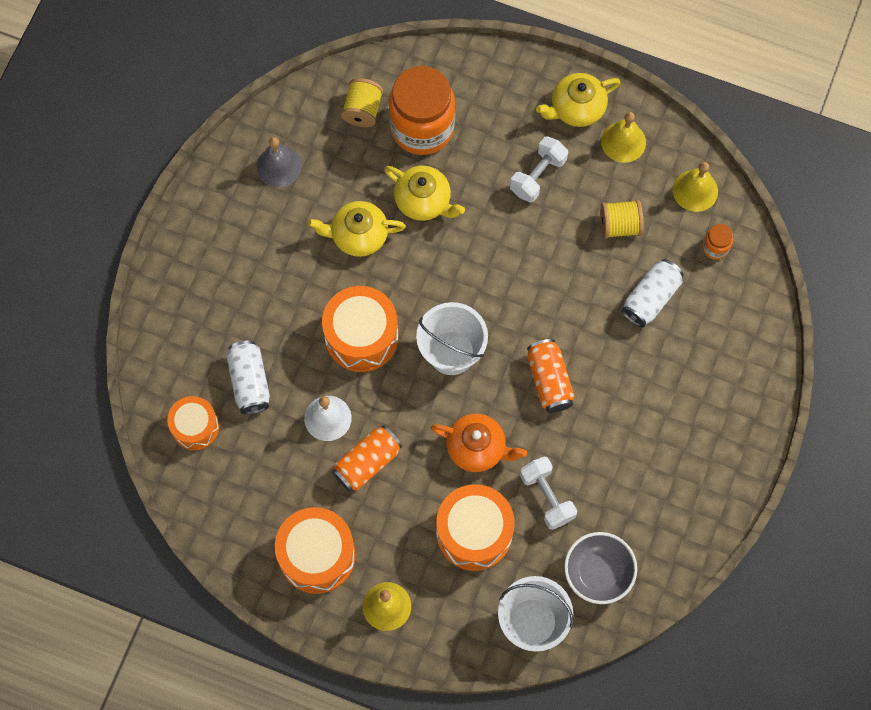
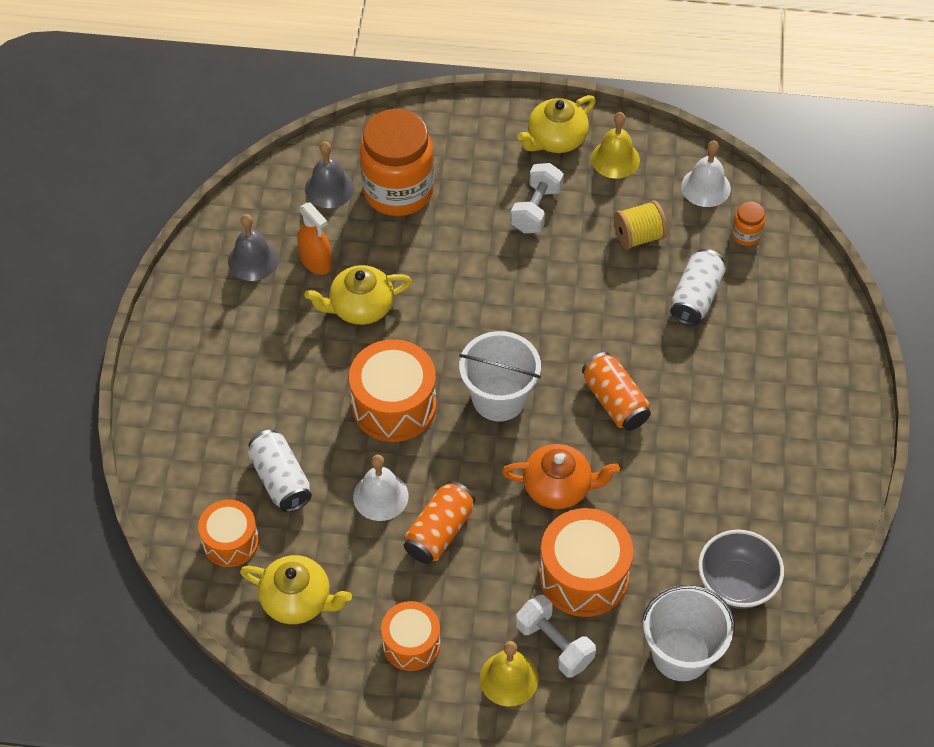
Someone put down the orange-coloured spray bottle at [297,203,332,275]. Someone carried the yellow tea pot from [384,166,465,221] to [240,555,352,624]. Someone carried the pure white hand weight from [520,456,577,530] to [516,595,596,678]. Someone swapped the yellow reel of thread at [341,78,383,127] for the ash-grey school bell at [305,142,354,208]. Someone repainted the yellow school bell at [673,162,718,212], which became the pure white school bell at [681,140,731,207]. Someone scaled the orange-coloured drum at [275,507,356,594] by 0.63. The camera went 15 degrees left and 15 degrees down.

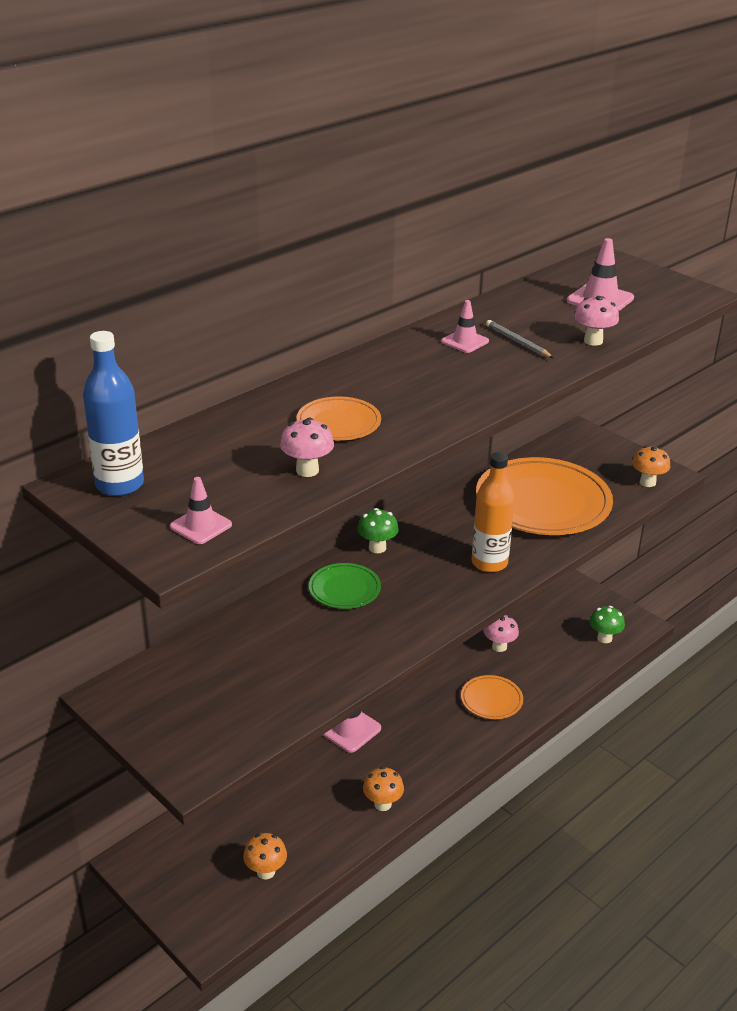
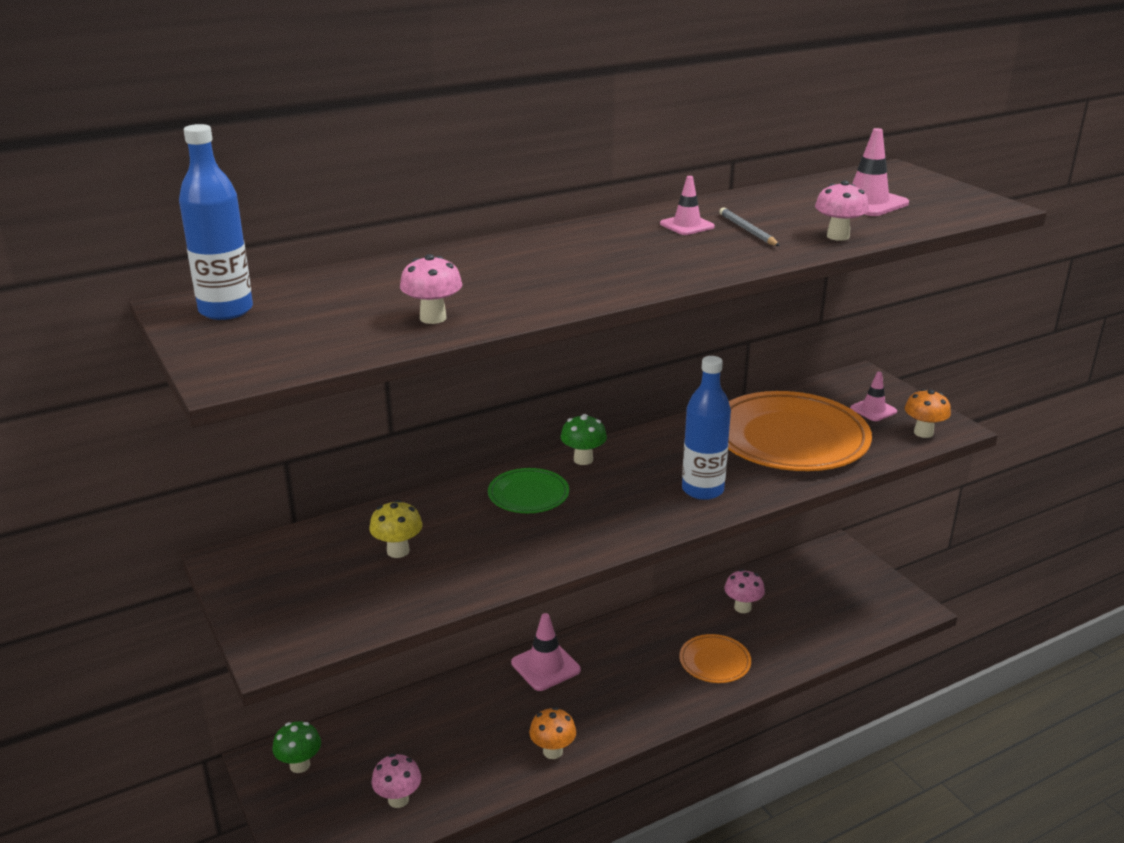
Someone took away the orange-coloured dinner plate at [297,396,381,441]. Someone put down the yellow mushroom at [369,500,422,558]. Someone carried the pink road cone from [170,477,232,544] to [850,372,897,421]. Someone carried the emerald mushroom from [590,606,625,643] to [273,721,321,773]. Someone repainted the orange-coloured mushroom at [243,833,287,879], which became the pink mushroom at [371,754,421,808]. Someone repainted the orange-coloured drink bottle at [472,452,515,572], which became the blue drink bottle at [682,356,731,500]. The camera went 15 degrees right and 5 degrees down.

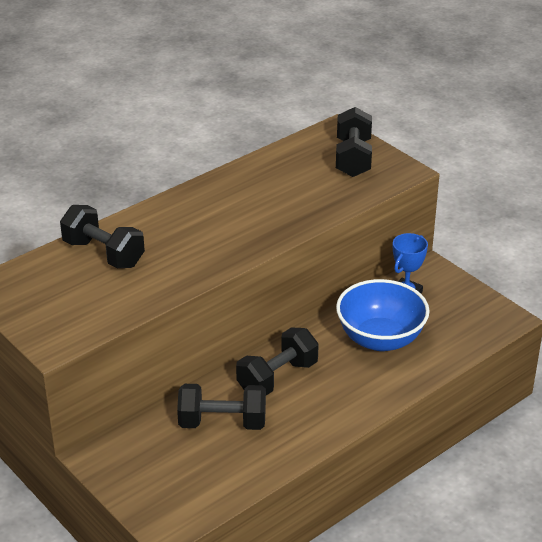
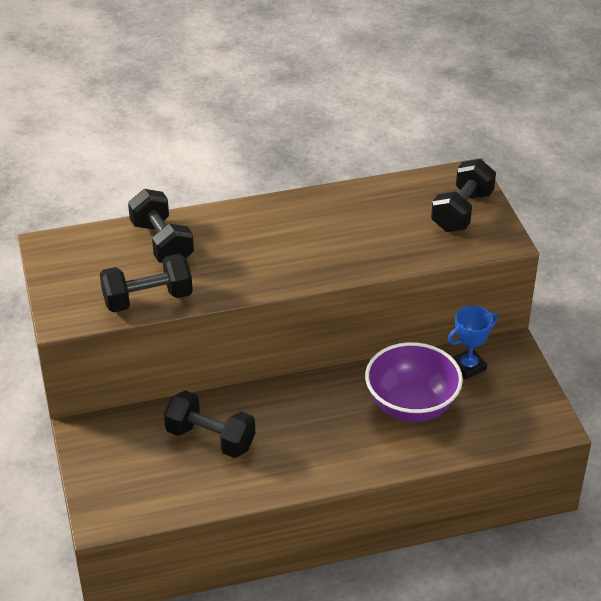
Someone carried the black hand weight from [236,328,319,395] to [100,254,193,312]. Someone repainted the blue serving bowl at [336,279,430,351], which became the royal purple serving bowl at [365,342,463,422]. The camera went 25 degrees right and 5 degrees up.

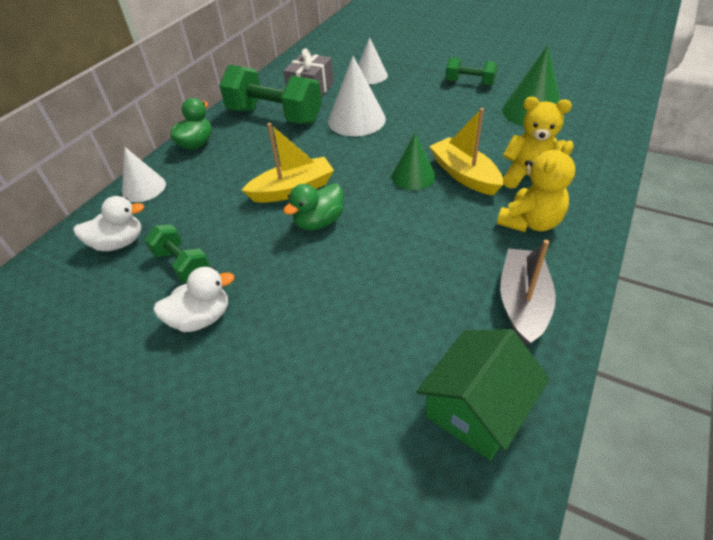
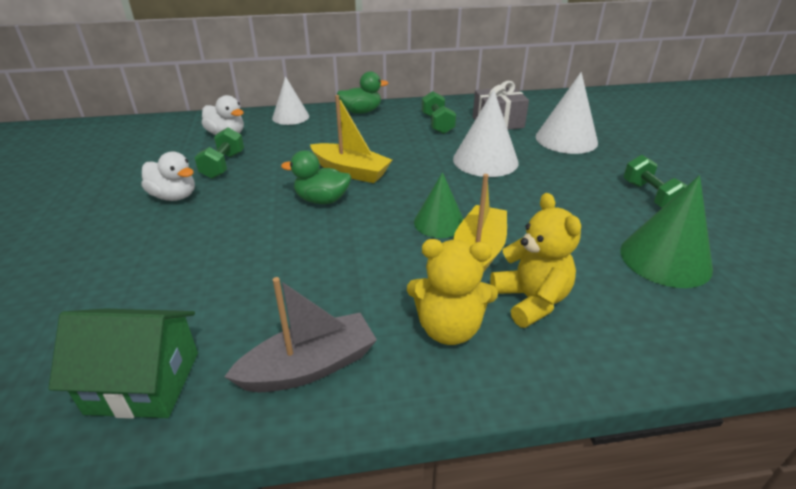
Someone scaled the emerald hand weight at [219,65,322,124] by 0.54. Someone scaled the pure white solid cone at [359,37,388,84] by 1.52. The camera went 50 degrees right and 10 degrees down.

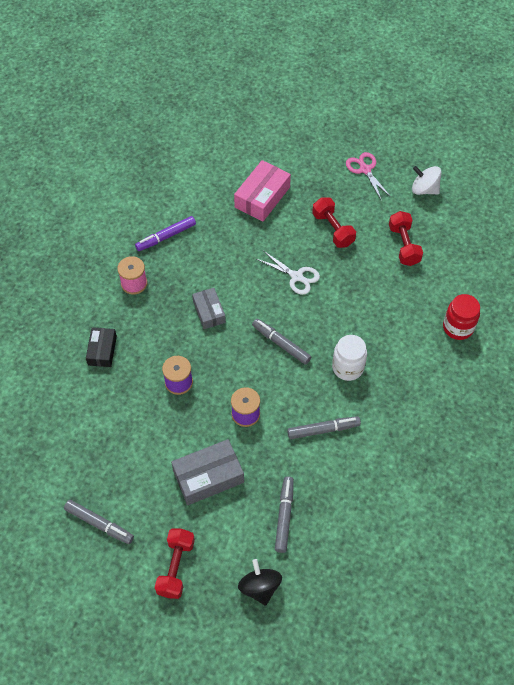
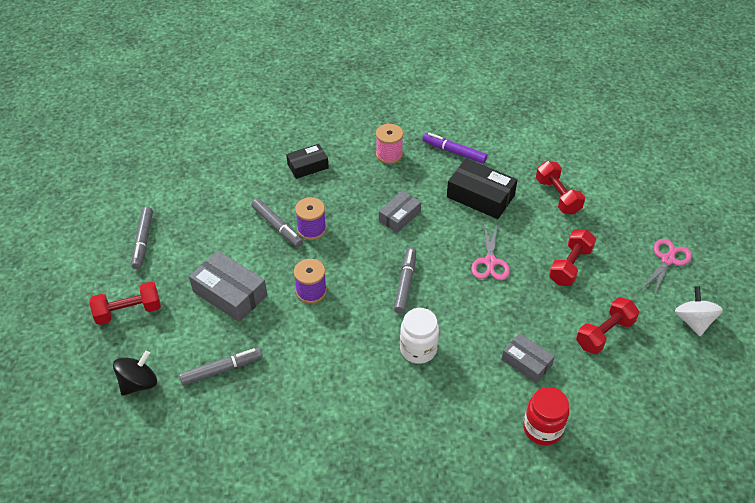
Someone put down the black box at [447,158,517,219]. Someone put down the ash-grey box at [502,333,555,383]. Someone carried the ash-grey marker from [287,416,361,439] to [251,199,303,247]. Someone swapped the pink box at [234,160,291,222] for the crimson hand weight at [536,161,585,215]. Someone repainted the pure white shears at [257,251,320,295], which became the pink shears at [471,224,510,280]. The camera went 60 degrees right and 10 degrees down.

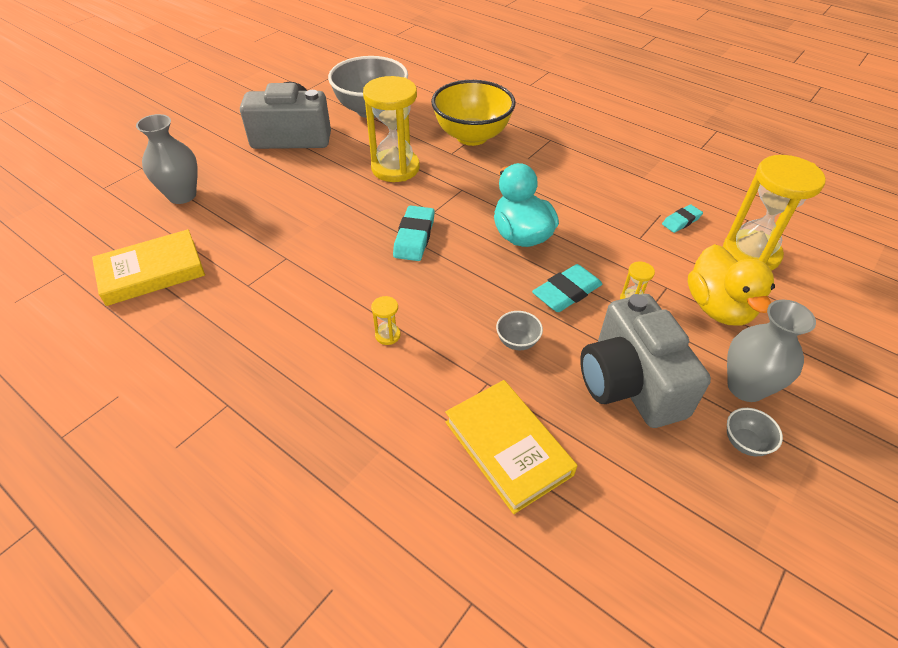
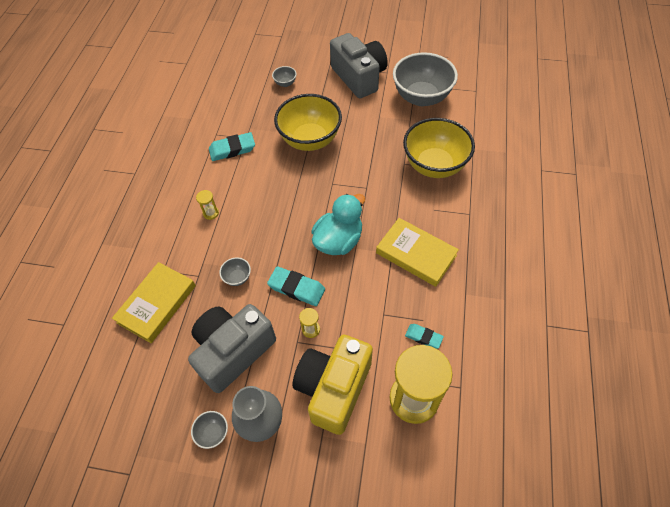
Someone took away the ash-grey vase at [136,114,198,204]. Someone took away the yellow sandglass at [363,76,420,182]. Someone put down the ash-grey serving bowl at [272,66,297,87]. Someone put down the yellow serving bowl at [274,94,342,151]. Someone carried the yellow book from [92,229,205,306] to [376,218,459,287]. Someone carried the aqua pencil eraser from [393,205,435,261] to [209,132,255,161]. Someone swapped the yellow toy duck at [688,244,775,326] for the yellow camera at [292,335,373,435]. The camera went 65 degrees right and 10 degrees up.

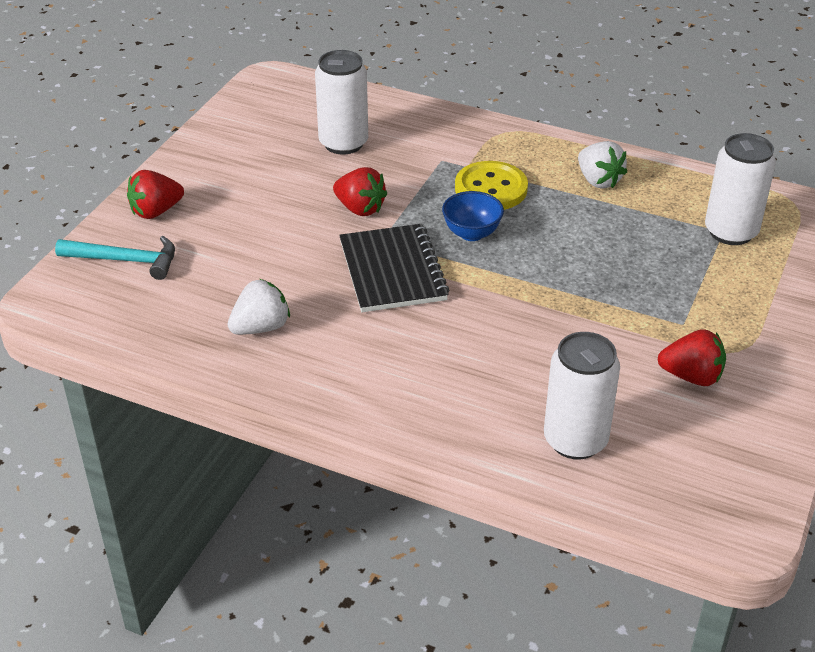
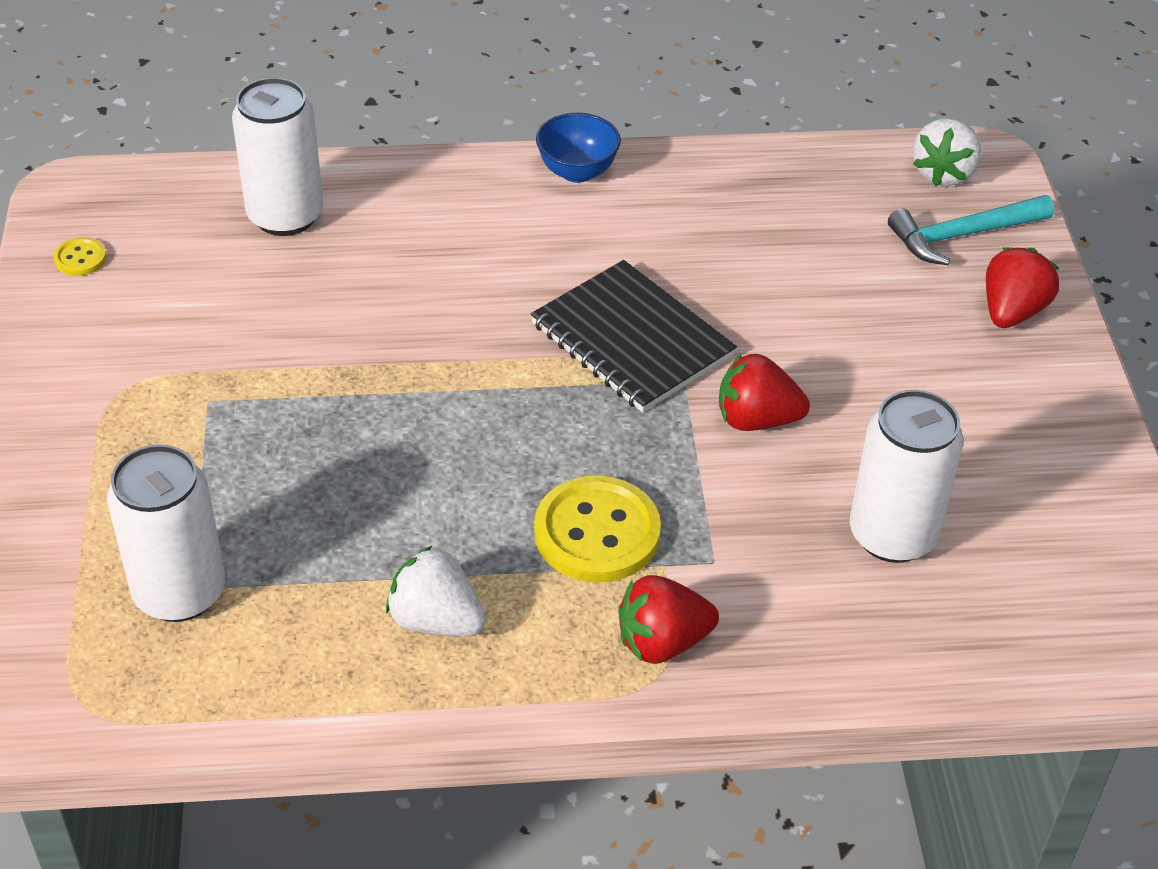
Someone put down the yellow button at [53,237,106,276]. Someone carried the pure white berry from [227,279,290,335] to [913,118,982,186]. Someone carried the blue serving bowl from [442,191,504,241] to [536,113,621,183]. Someone carried the crimson berry from [658,329,726,386] to [619,575,719,664]. The camera went 150 degrees right and 5 degrees up.

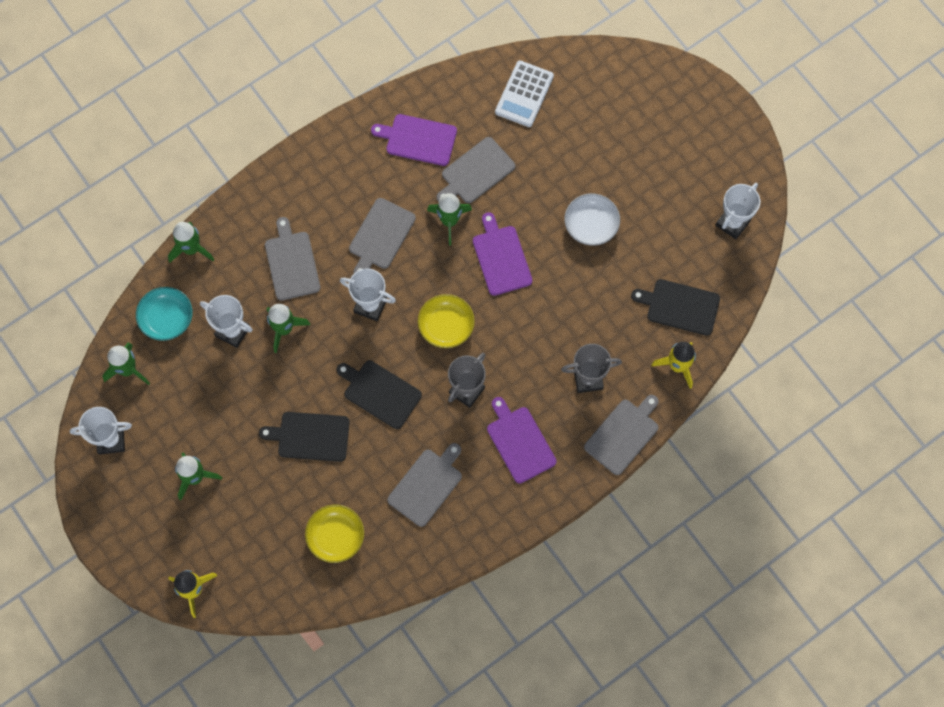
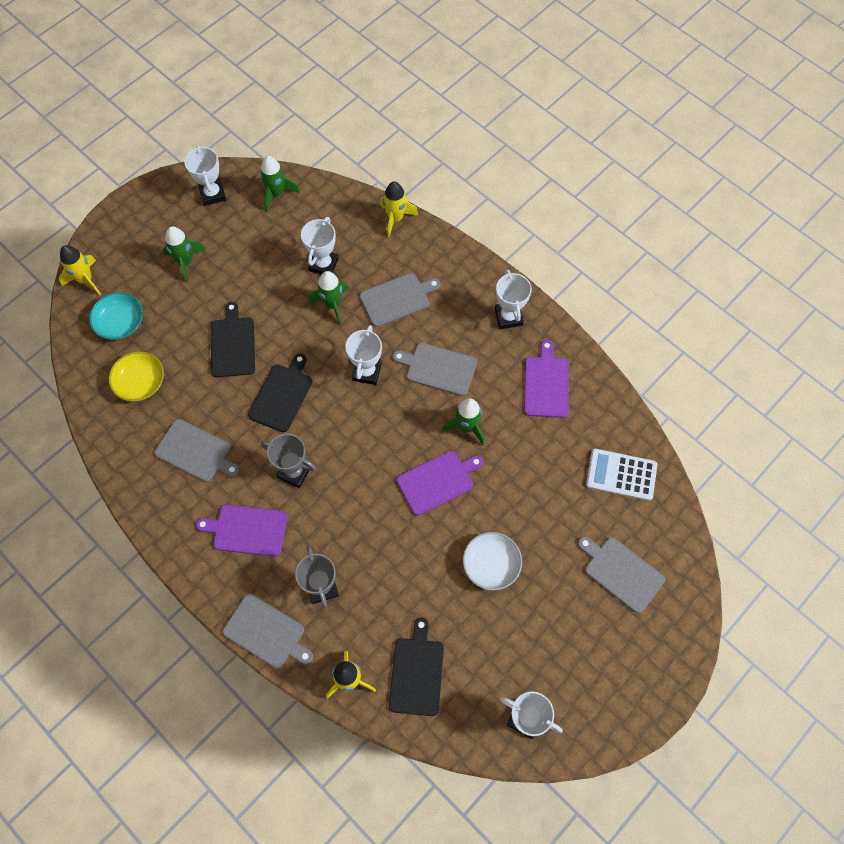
Someone took away the yellow serving bowl at [418,294,475,348]. Someone put down the pure white award cup at [495,269,532,329]. Someone carried the aqua serving bowl from [136,287,193,341] to [89,292,143,340]. Someone carried the ash-grey chopping board from [437,137,515,203] to [578,536,665,613]. Someone repainted the emerald rocket at [168,222,214,263], which became the yellow rocket at [380,181,419,238]. Someone rotated the royal purple chopping board at [487,397,557,484] by 135 degrees counterclockwise. The camera went 80 degrees right and 5 degrees down.

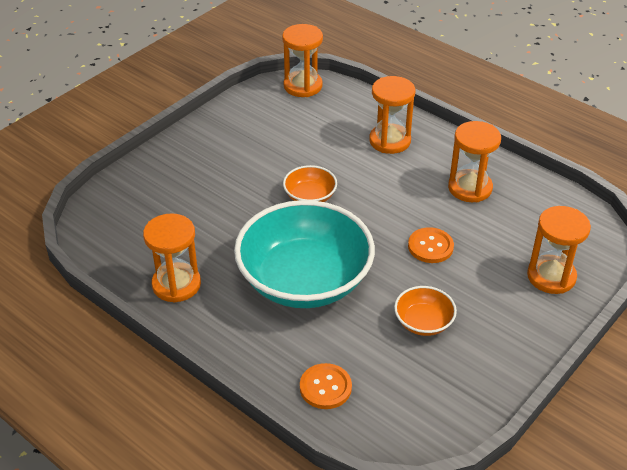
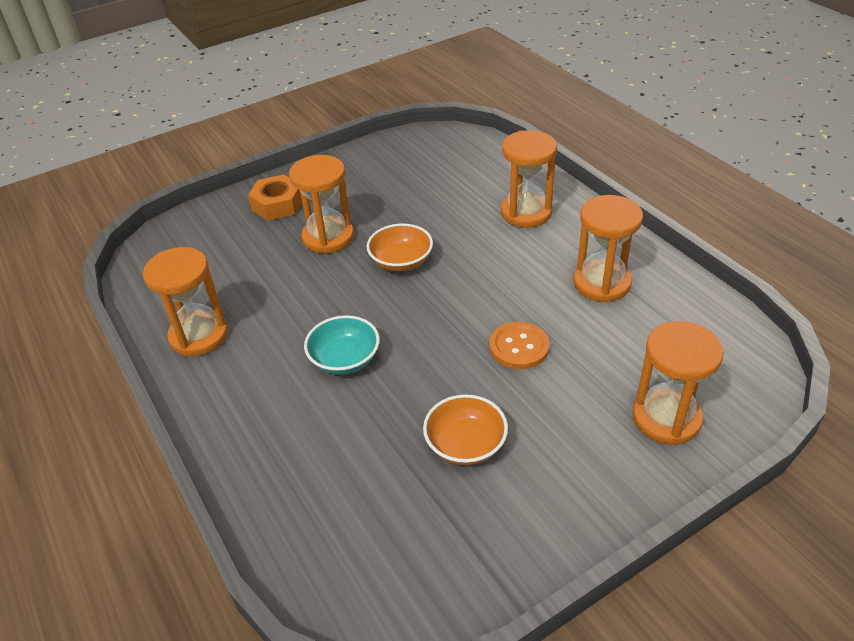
Someone took away the orange-coloured button at [300,363,352,409]. Someone put down the orange-coloured hexagon nut at [248,175,302,221]. Someone carried the orange-coloured sandglass from [282,24,323,97] to [289,155,354,254]. Someone scaled the aqua serving bowl at [234,200,375,308] by 0.43. The camera went 20 degrees right and 0 degrees up.

